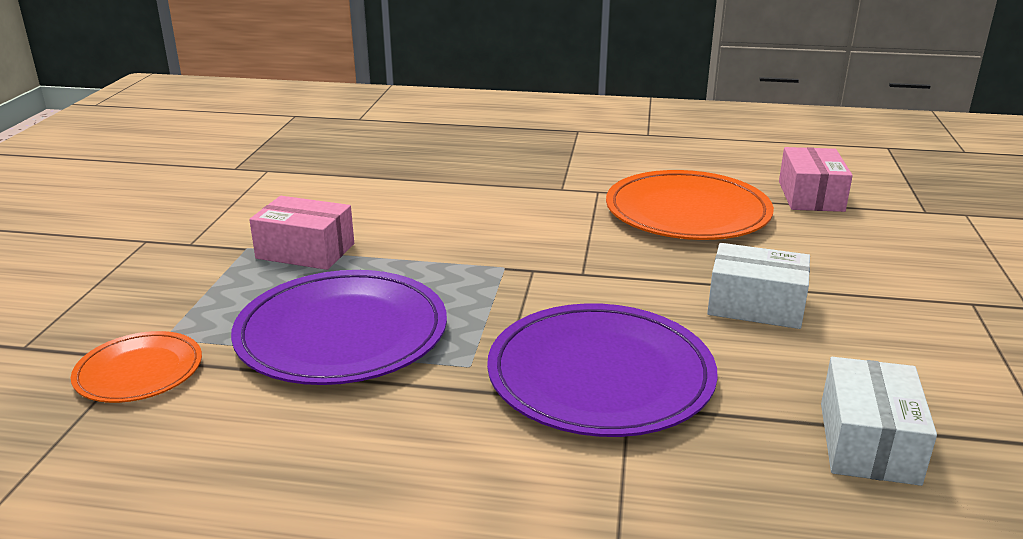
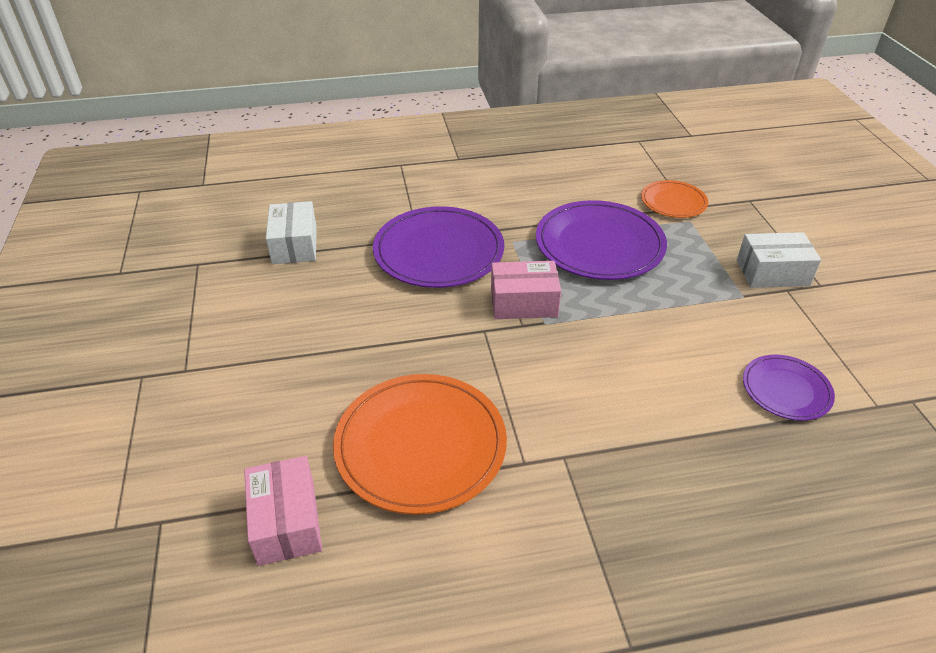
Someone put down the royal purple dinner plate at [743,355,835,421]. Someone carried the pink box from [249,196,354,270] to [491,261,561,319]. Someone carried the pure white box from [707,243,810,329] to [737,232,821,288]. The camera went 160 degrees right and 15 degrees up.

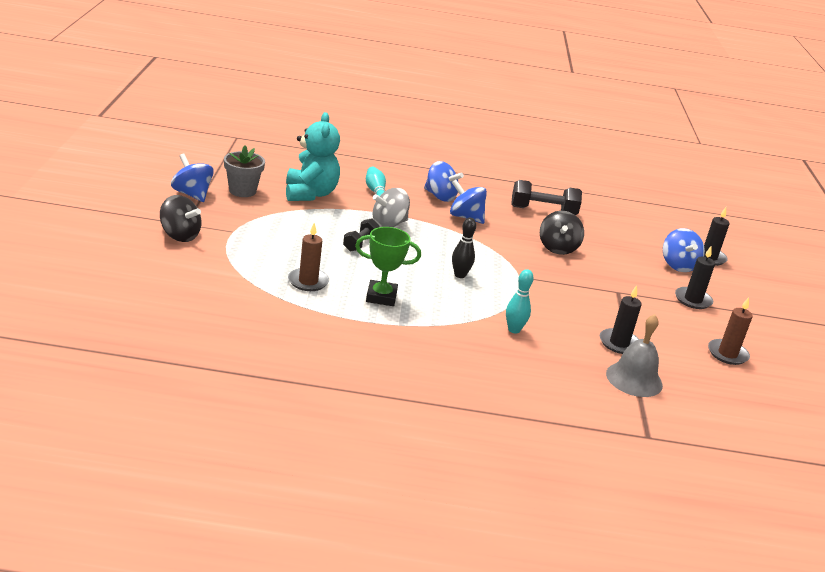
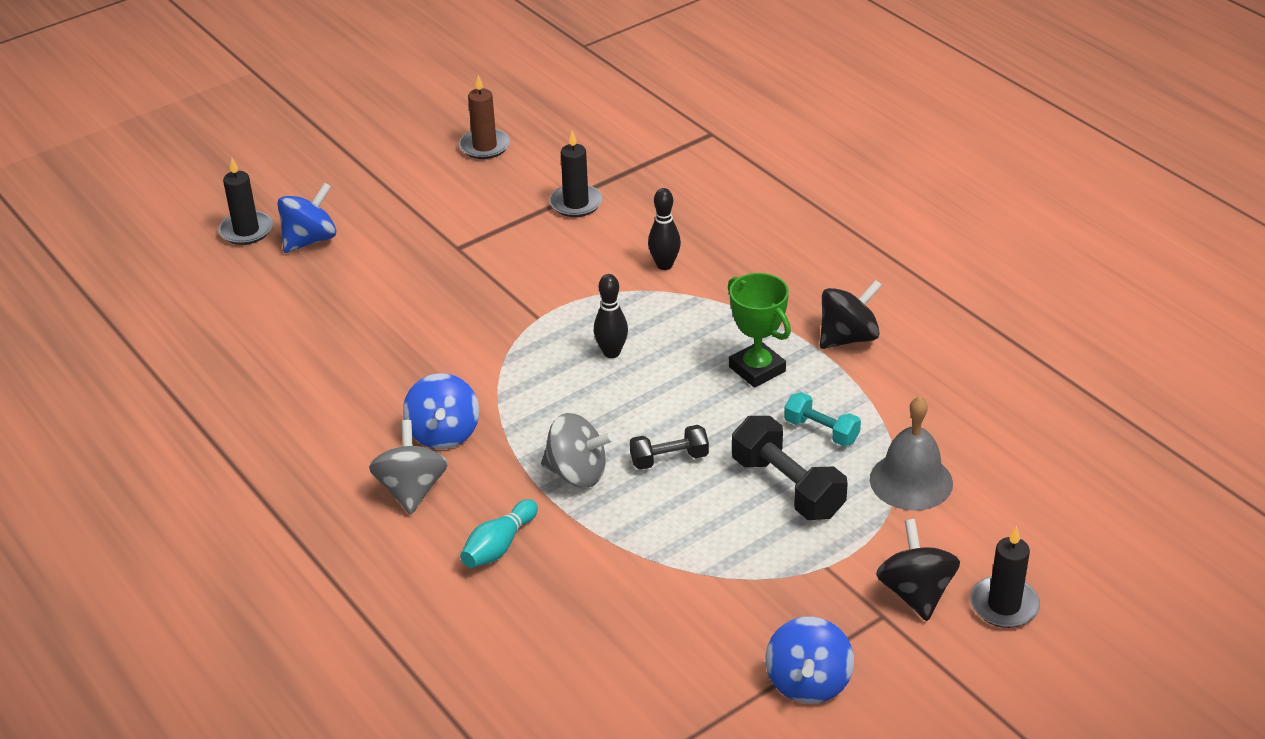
Someone took away the ash-grey plant pot at [224,146,265,197]. Someone took away the aqua teddy bear at [286,112,340,201]. Someone carried the black hand weight from [511,180,582,215] to [732,416,848,520]. Someone carried the black whirligig from [540,211,584,255] to [820,280,882,349]. Someone carried the ash-grey school bell from [606,314,663,397] to [870,396,953,511]. Someone carried the black pillar candle from [675,247,715,309] to [970,526,1040,628]. Someone swapped the brown pillar candle at [288,223,329,291] for the aqua hand weight at [784,392,861,446]. Someone repainted the blue whirligig at [424,161,464,202], which became the ash-grey whirligig at [369,420,448,515]. Someone repainted the aqua skittle at [506,269,534,333], which became the black skittle at [648,188,681,270]. The camera went 125 degrees left and 10 degrees up.

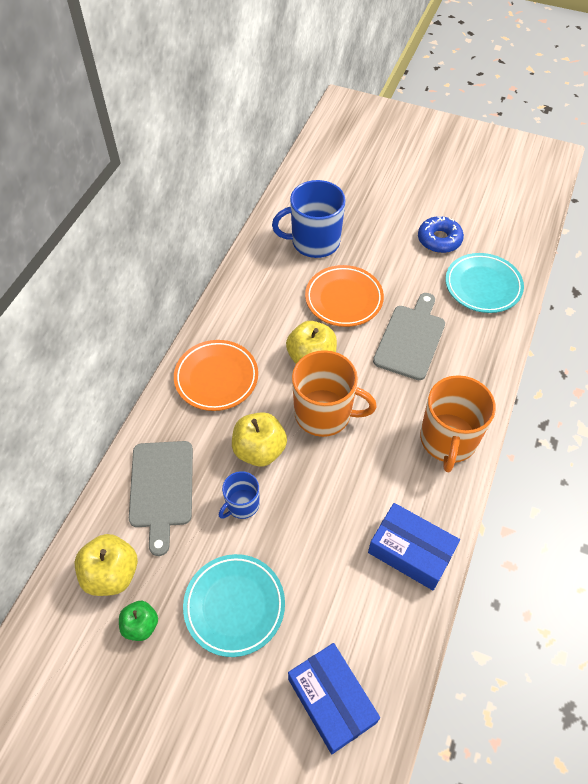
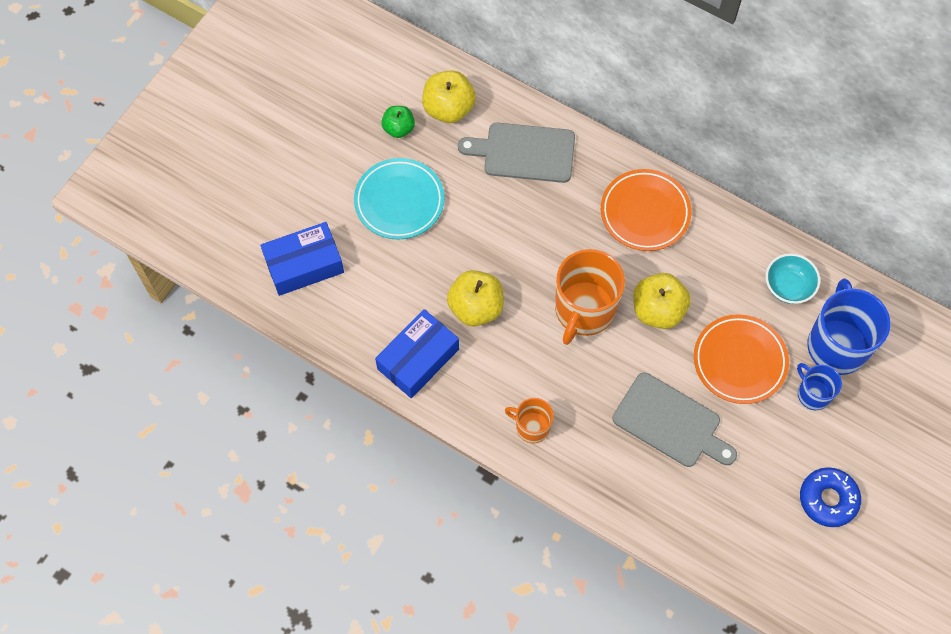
Someone took away the aqua dinner plate at [445,253,524,313]. Someone put down the aqua serving bowl at [766,253,820,304]. Someone carried the blue tea mug from [219,471,259,519] to [797,363,842,410]. Someone carried the yellow apple from [232,412,287,467] to [447,270,504,326]. Someone scaled the orange-coloured tea mug at [420,375,496,472] by 0.54. The camera went 100 degrees right and 10 degrees up.

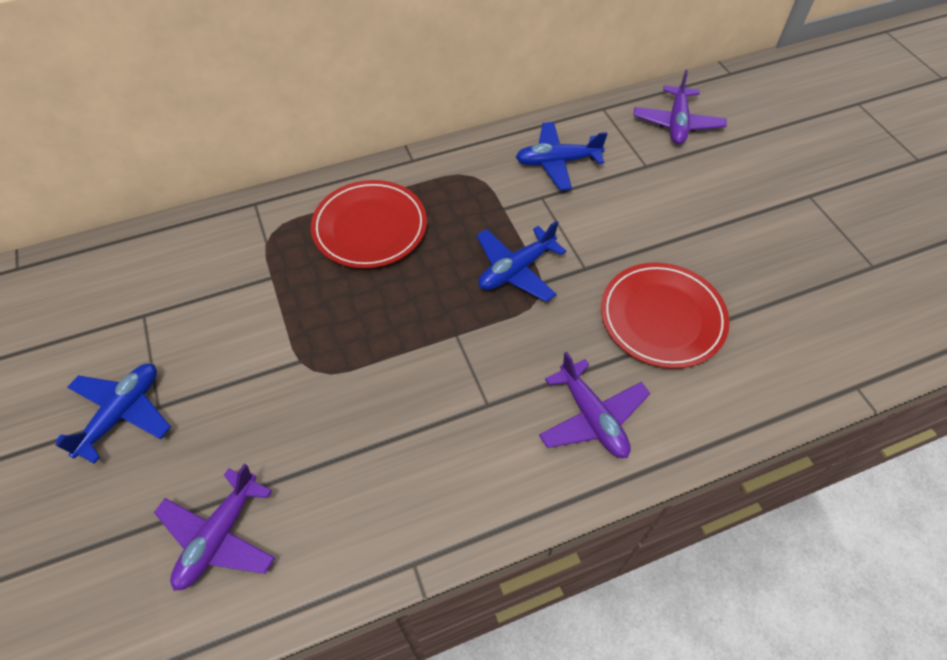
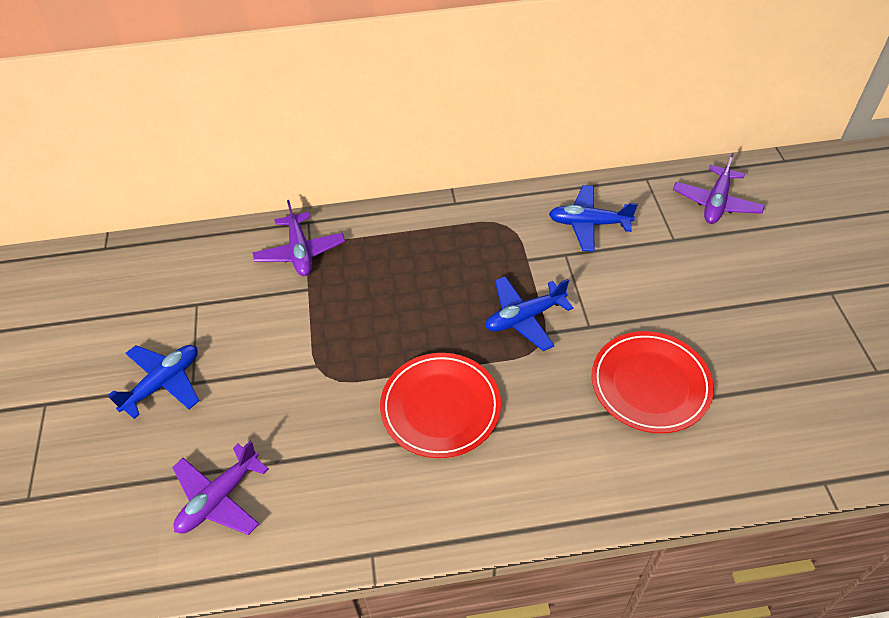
Someone carried the crimson dinner plate from [311,180,427,268] to [380,353,501,458]. Someone carried the royal purple aeroplane from [539,352,650,458] to [253,200,345,276]. The camera went 15 degrees right and 5 degrees down.

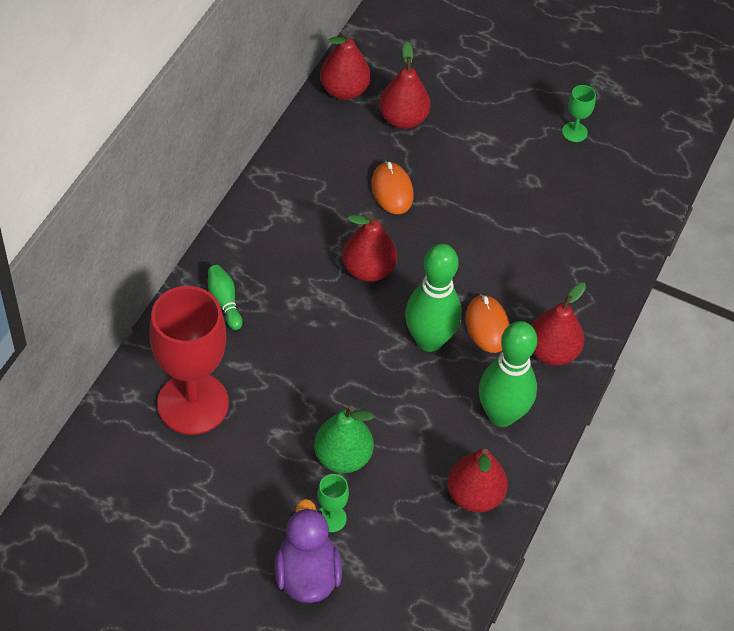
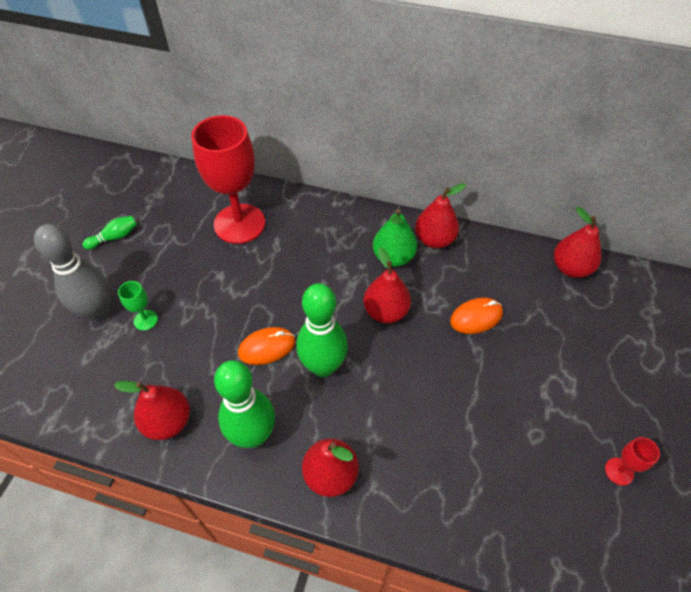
Someone carried the emerald skittle from [208,265,243,330] to [82,216,137,250]. Someone carried the emerald pear fruit from [314,406,374,473] to [373,209,417,267]. Someone carried the crimson pear fruit from [379,42,431,129] to [415,183,466,248]. Someone carried the orange-coloured PC mouse from [466,294,510,353] to [238,327,295,365]. Someone swapped the royal purple toy duck at [275,499,342,603] for the ash-grey skittle at [34,224,110,322]. Someone repainted the emerald wine glass at [562,85,596,142], which became the crimson wine glass at [605,437,660,486]. The camera went 85 degrees right and 0 degrees up.

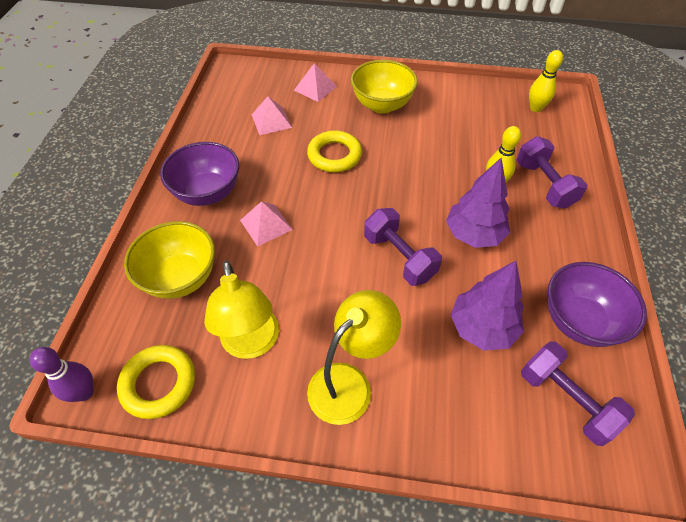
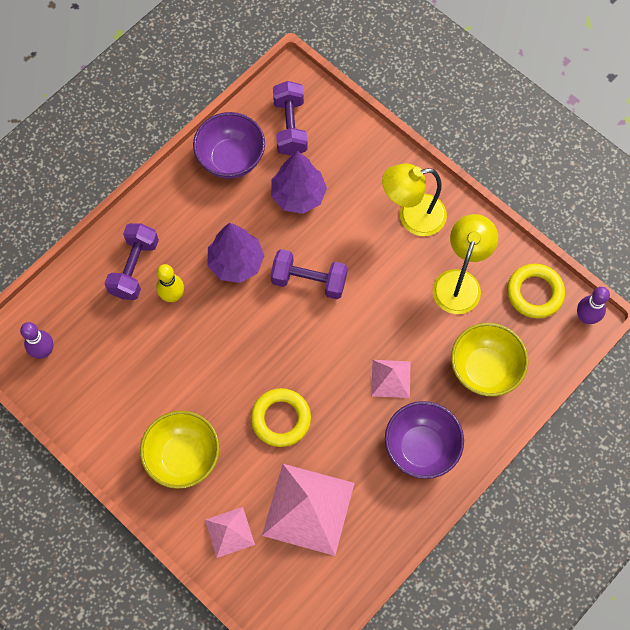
Someone repainted the yellow skittle at [529,50,563,112], which became the royal purple skittle at [20,322,54,359]. Someone rotated the royal purple hand weight at [364,208,442,286] by 75 degrees counterclockwise. Someone scaled the pink pyramid at [252,96,292,135] by 1.89. The camera went 145 degrees left and 15 degrees up.

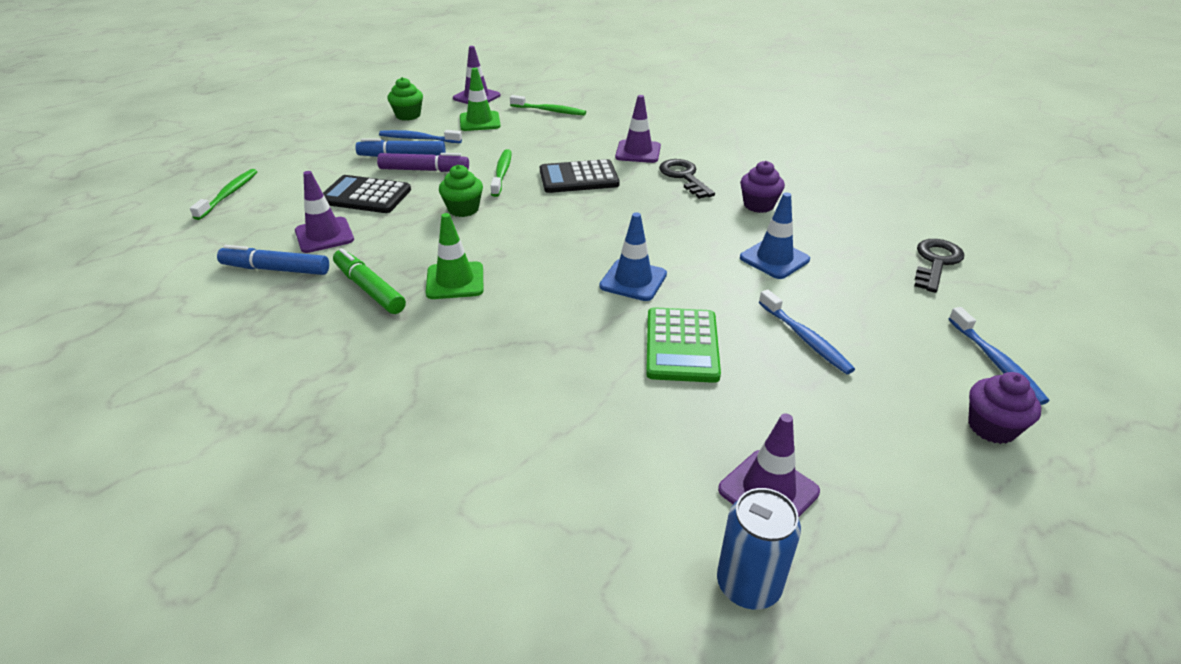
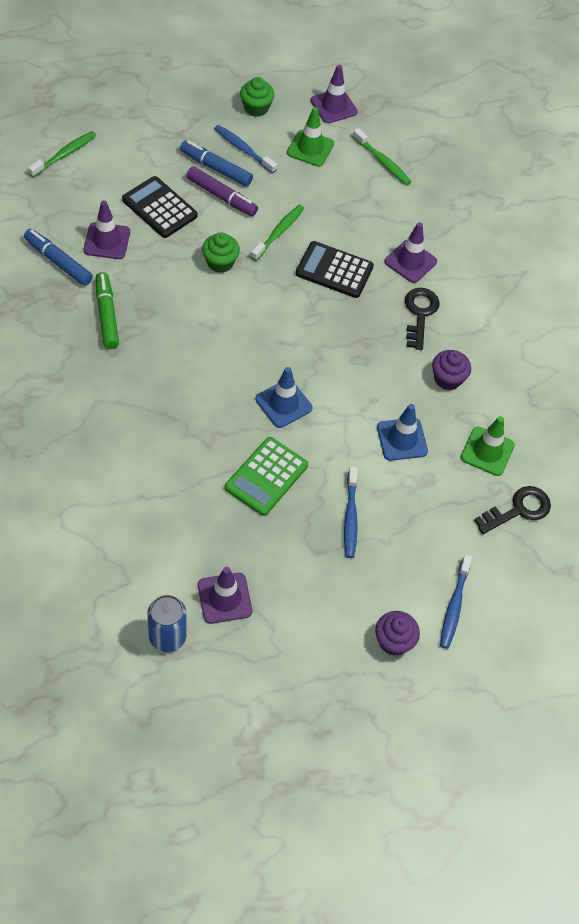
Someone carried the emerald road cone from [426,213,483,299] to [461,416,515,476]. The camera went 25 degrees right and 20 degrees up.

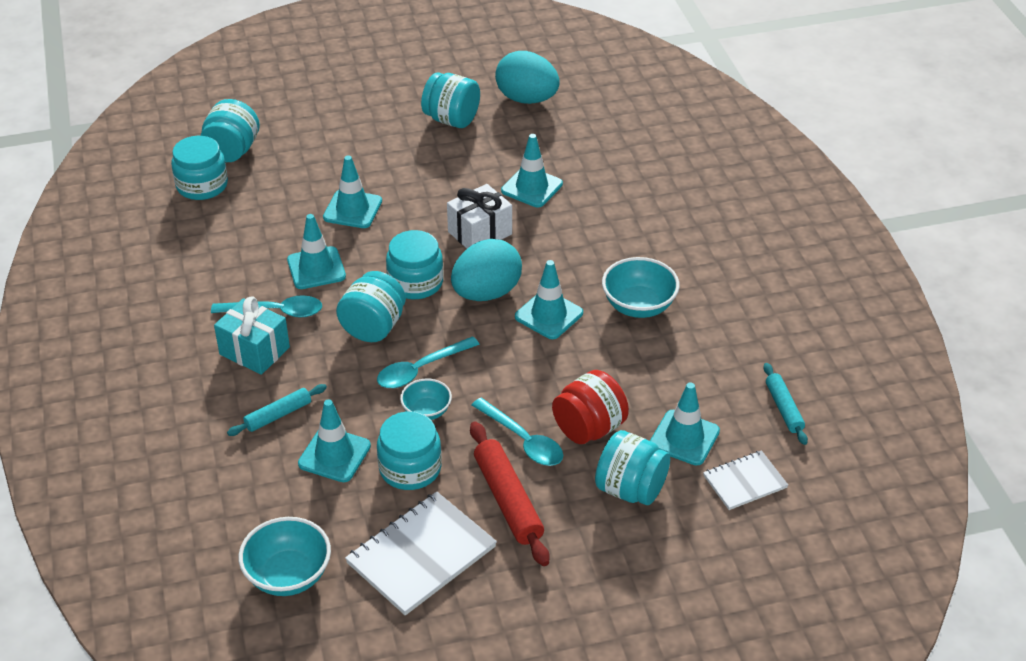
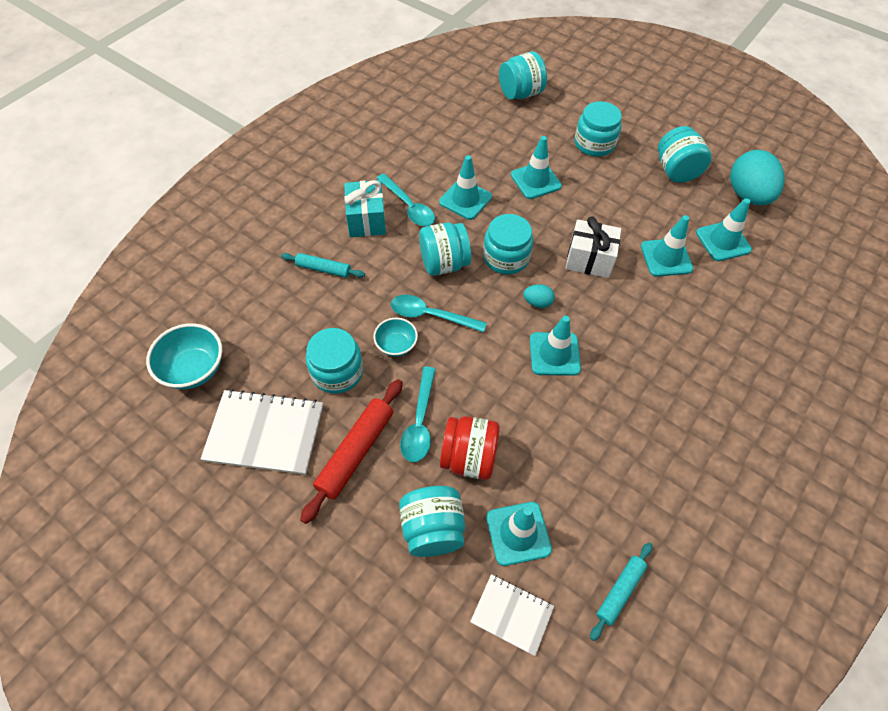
Someone took away the aqua serving bowl at [602,257,680,318]. Someone carried the aqua preserve jar from [171,136,228,200] to [575,101,622,157]. Someone carried the aqua road cone from [298,399,371,482] to [696,198,752,261]. Someone scaled the aqua toy egg at [451,239,522,301] by 0.45. The camera went 50 degrees right and 15 degrees up.

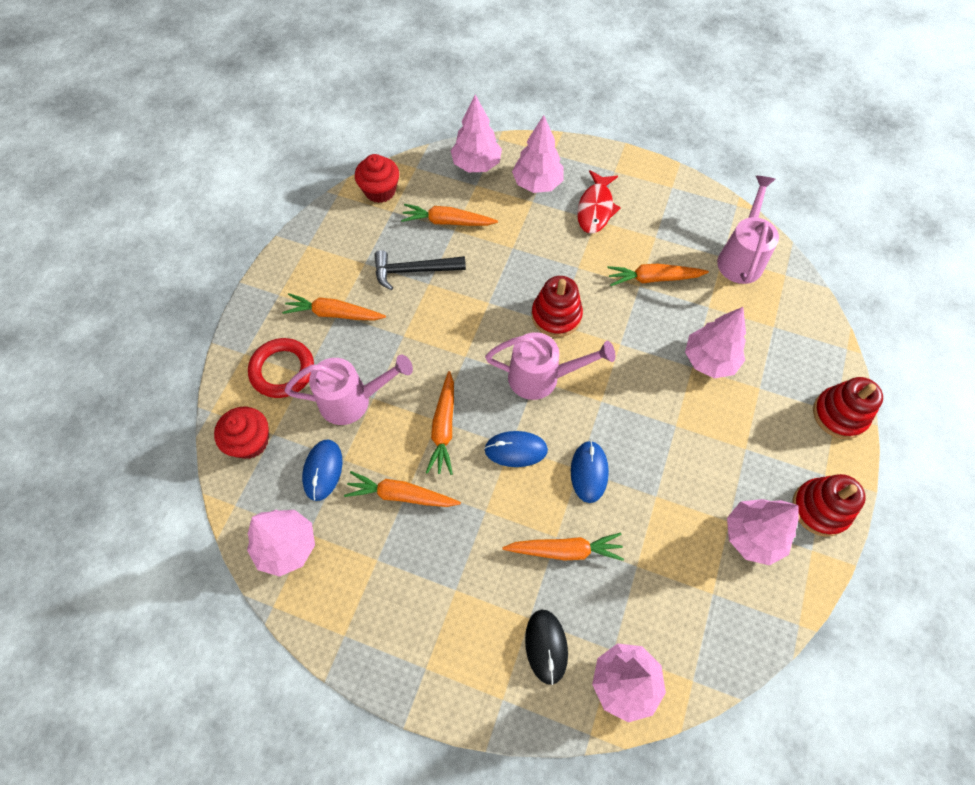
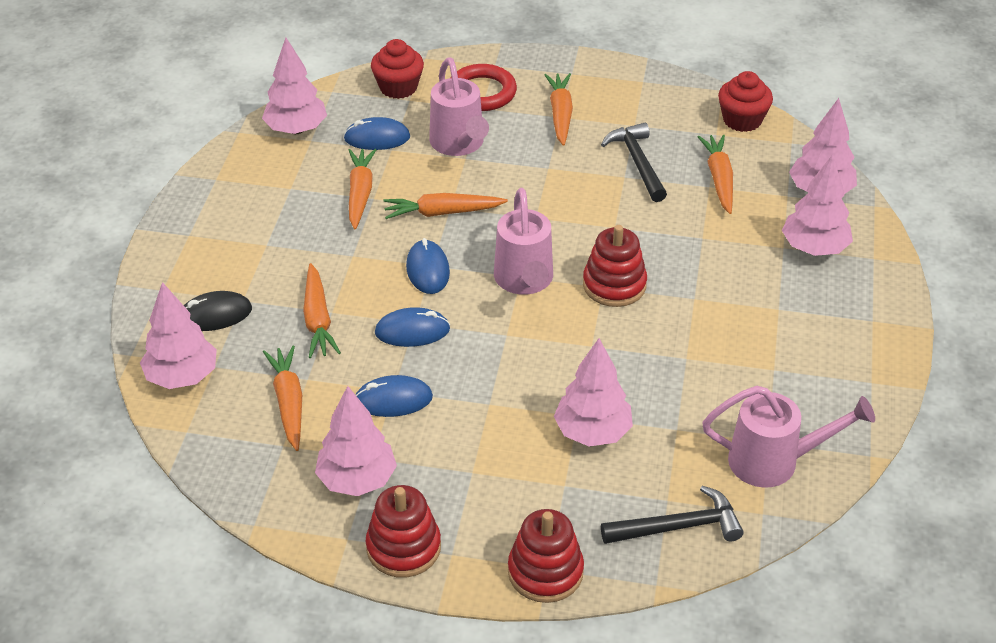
Someone took away the crimson fish at [577,170,621,233]. Someone put down the blue PC mouse at [356,375,433,417]. Someone put down the black hammer at [601,486,744,544]. Someone carried the orange-coloured toy carrot from [607,263,709,286] to [263,345,302,451]. The camera went 80 degrees right and 20 degrees down.

